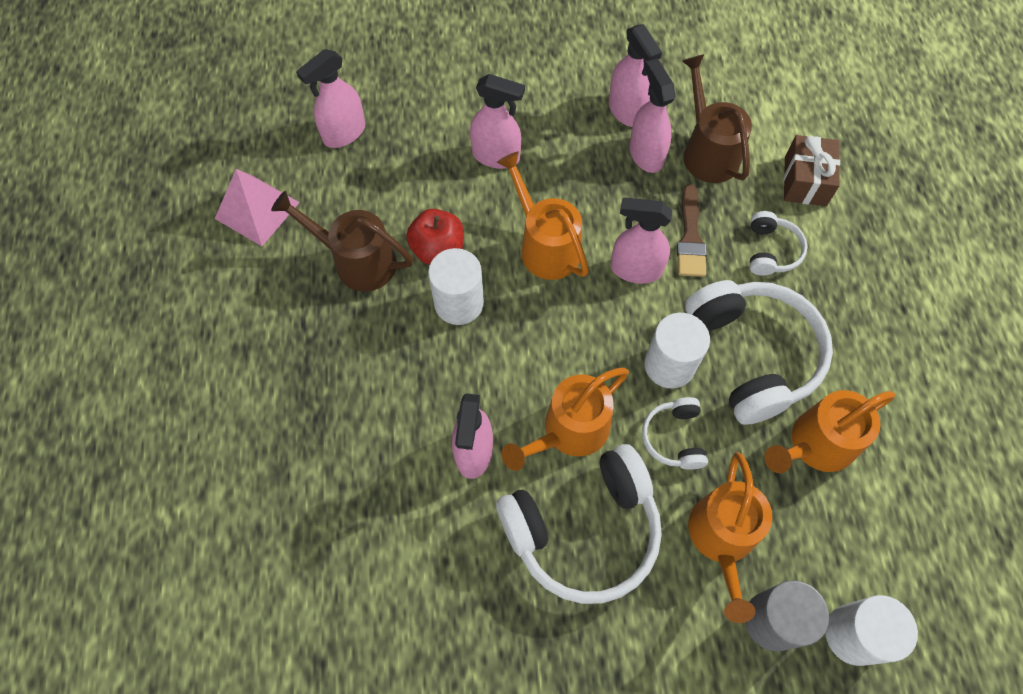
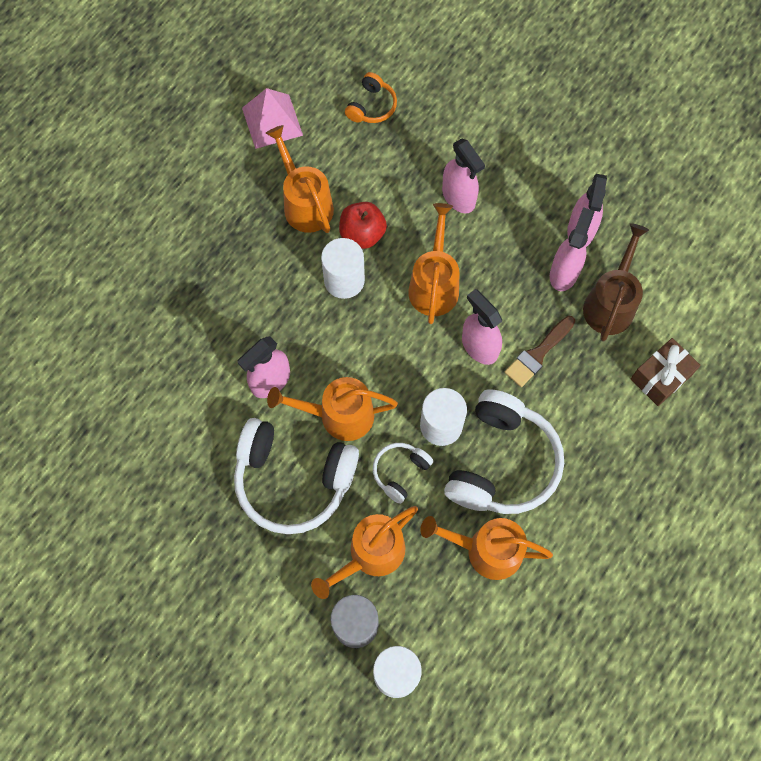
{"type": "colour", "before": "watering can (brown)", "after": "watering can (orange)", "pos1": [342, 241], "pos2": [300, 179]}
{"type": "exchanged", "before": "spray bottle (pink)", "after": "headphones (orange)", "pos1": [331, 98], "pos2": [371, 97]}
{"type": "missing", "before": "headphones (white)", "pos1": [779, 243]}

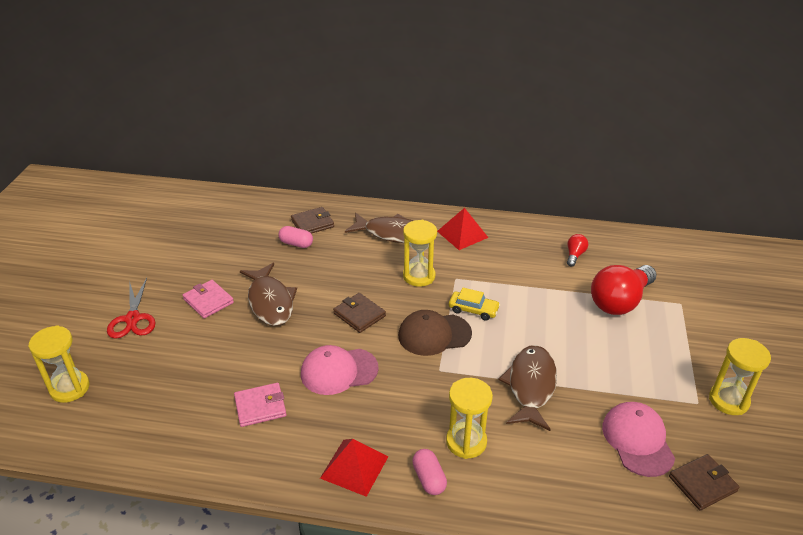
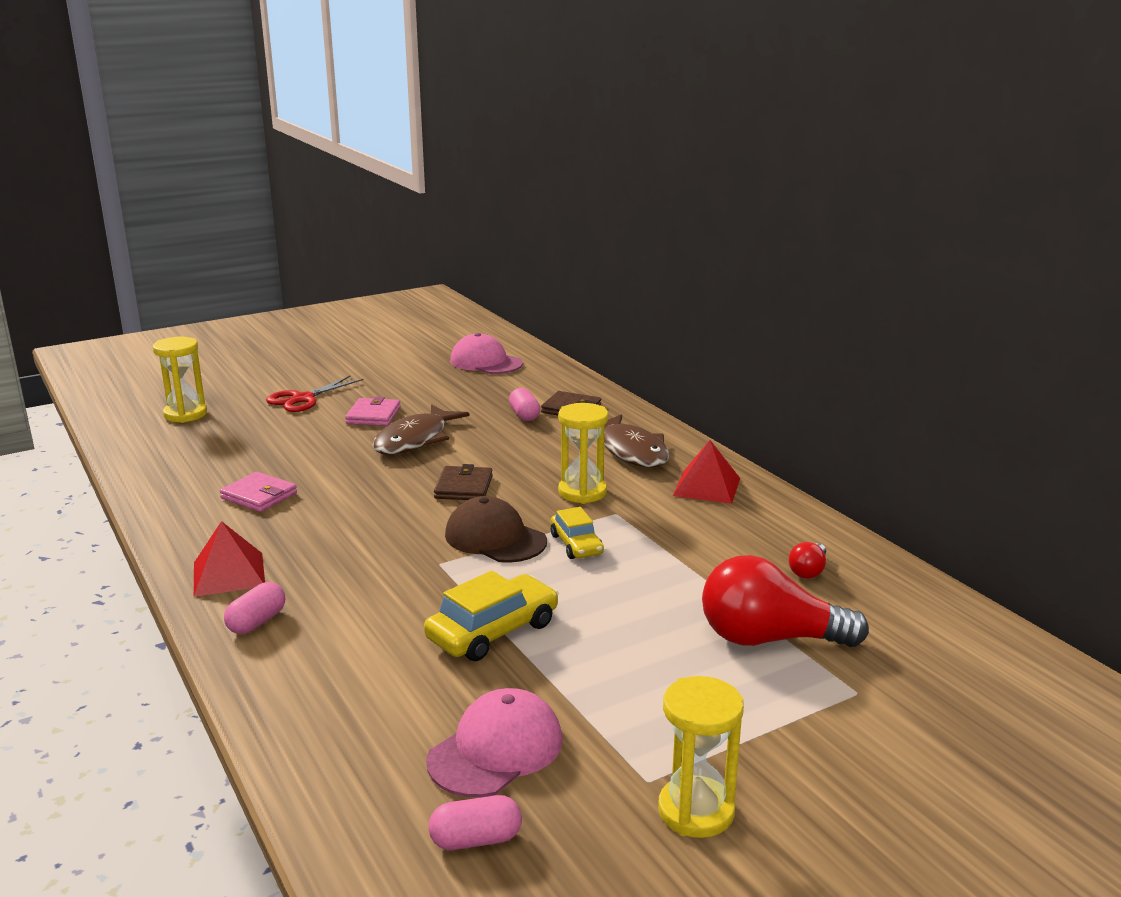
{"type": "exchanged", "before": "fish (brown)", "after": "car (yellow)", "pos1": [528, 388], "pos2": [491, 616]}
{"type": "exchanged", "before": "wallet (brown)", "after": "capsule (pink)", "pos1": [704, 482], "pos2": [475, 822]}
{"type": "relocated", "before": "cap (pink)", "pos1": [340, 370], "pos2": [486, 353]}
{"type": "spun", "before": "light bulb (red)", "pos1": [577, 250], "pos2": [807, 560], "turn": 135}
{"type": "missing", "before": "hourglass (yellow)", "pos1": [469, 418]}

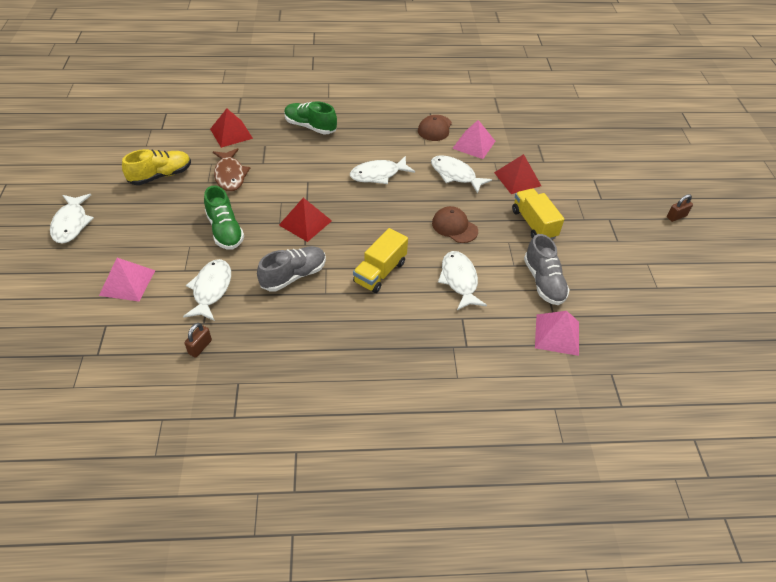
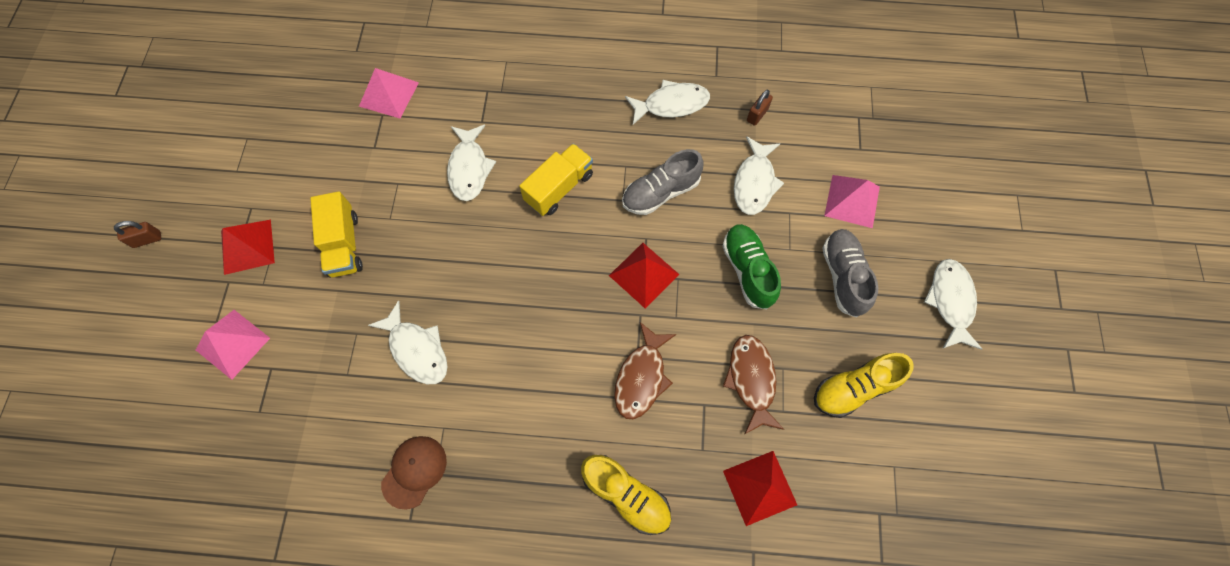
{"type": "relocated", "before": "pyramid (pink)", "pos1": [473, 139], "pos2": [233, 345]}
{"type": "relocated", "before": "pyramid (red)", "pos1": [517, 174], "pos2": [248, 247]}
{"type": "colour", "before": "shoe (green)", "after": "shoe (yellow)", "pos1": [310, 118], "pos2": [626, 495]}
{"type": "appeared", "after": "fish (brown)", "pos2": [645, 370]}
{"type": "relocated", "before": "fish (white)", "pos1": [382, 170], "pos2": [667, 102]}
{"type": "relocated", "before": "shoe (grey)", "pos1": [546, 269], "pos2": [850, 273]}
{"type": "missing", "before": "cap (brown)", "pos1": [455, 224]}

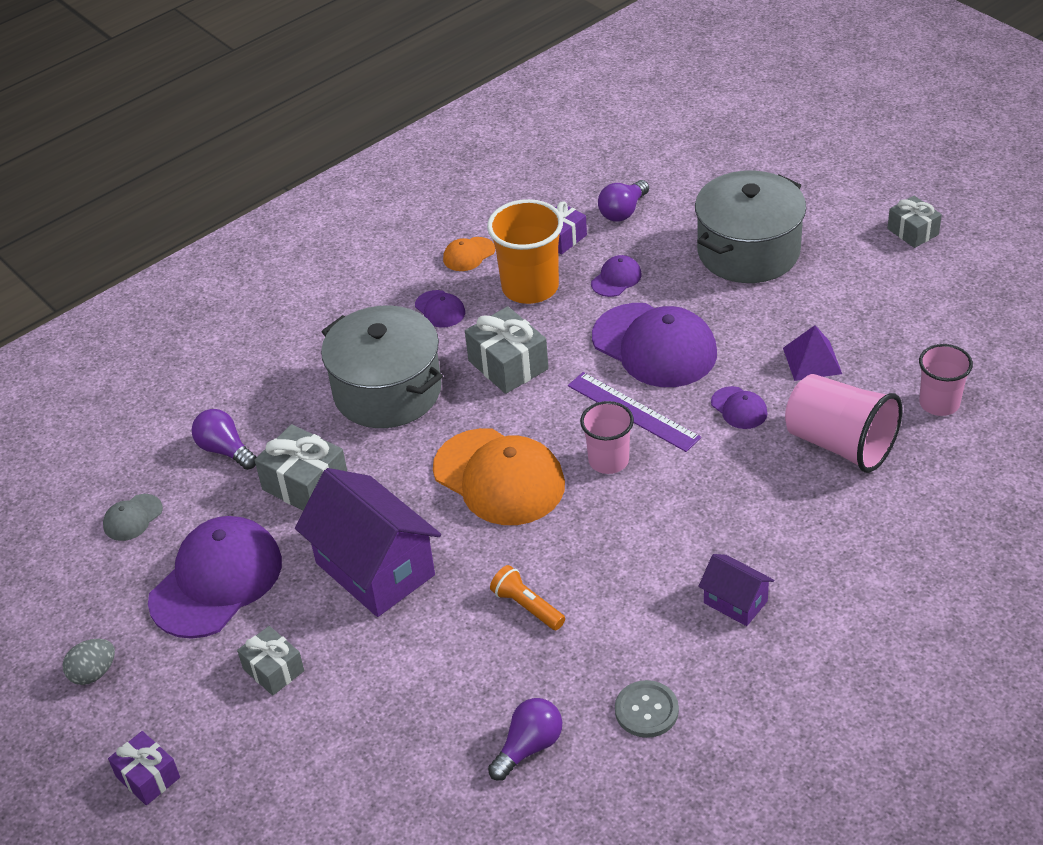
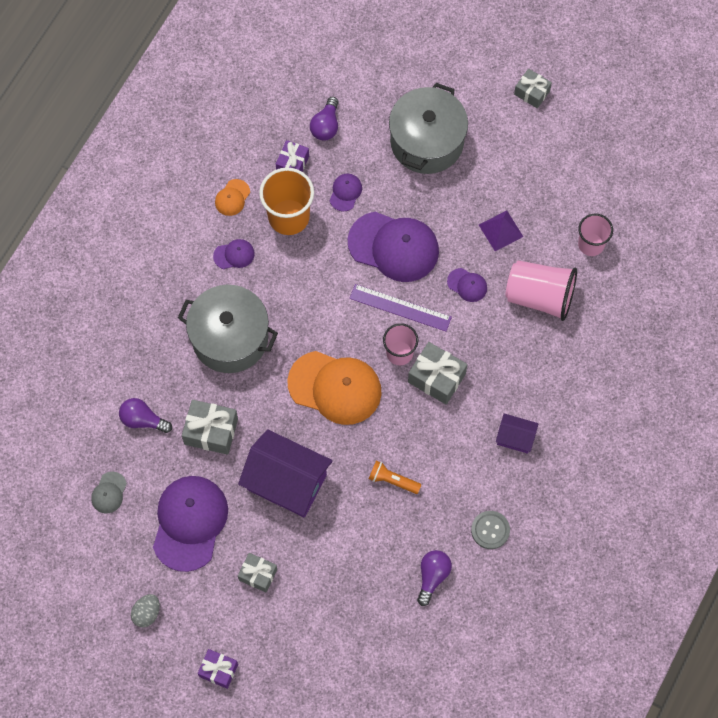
{"type": "spun", "before": "cap (purple)", "pos1": [440, 309], "pos2": [234, 254], "turn": -45}
{"type": "relocated", "before": "gift (grey)", "pos1": [507, 350], "pos2": [438, 373]}

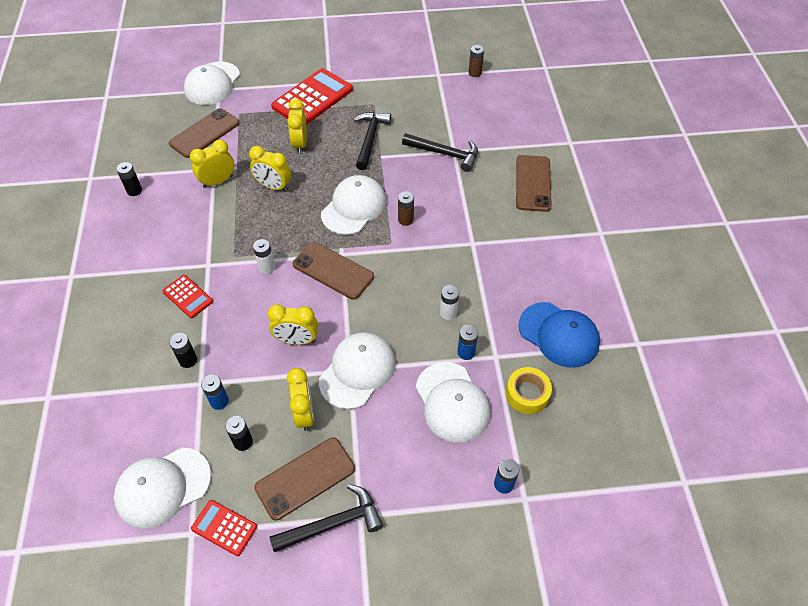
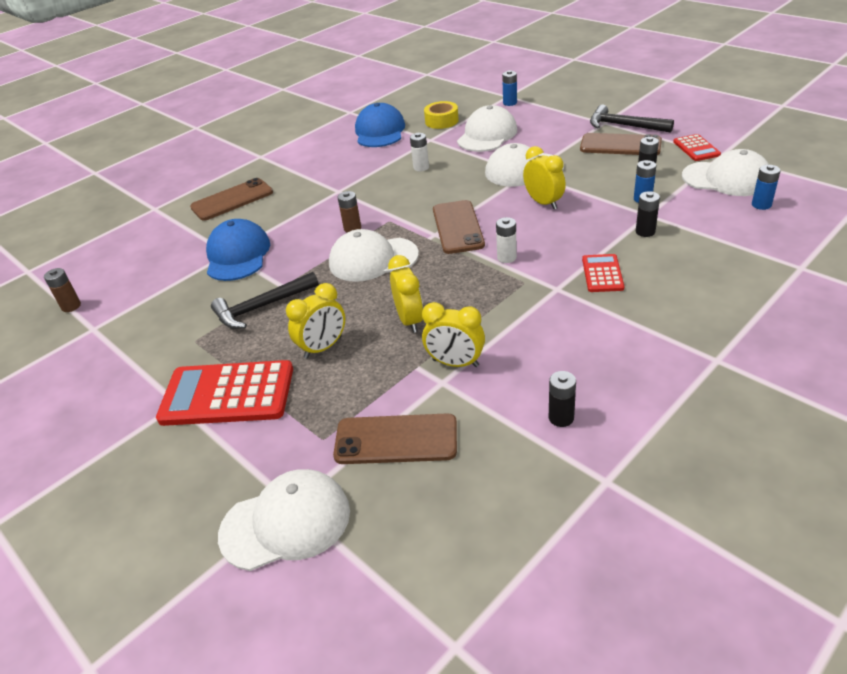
{"type": "exchanged", "before": "hammer (black)", "after": "cap (blue)", "pos1": [440, 152], "pos2": [238, 250]}
{"type": "relocated", "before": "battery (blue)", "pos1": [467, 342], "pos2": [766, 187]}
{"type": "missing", "before": "clock (yellow)", "pos1": [300, 399]}

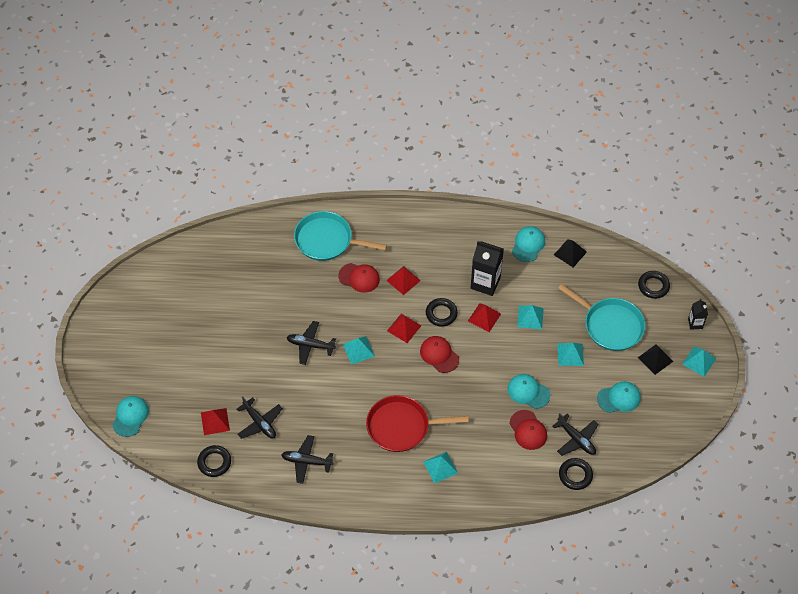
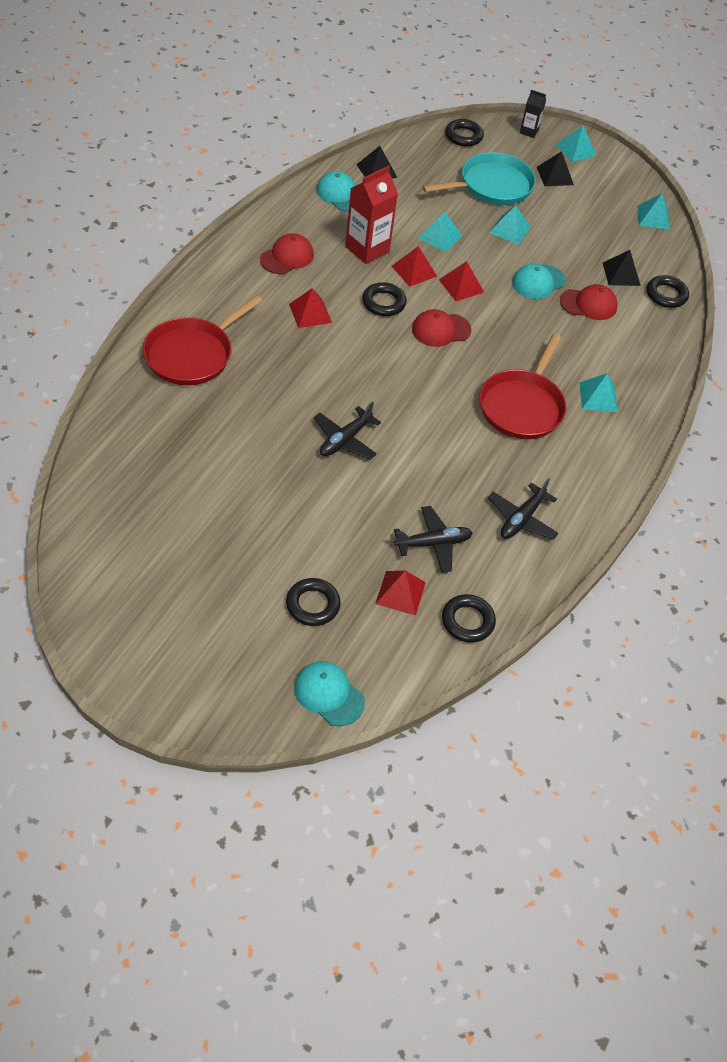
{"type": "colour", "before": "pan (turquoise)", "after": "pan (red)", "pos1": [340, 236], "pos2": [202, 340]}
{"type": "relocated", "before": "cap (red)", "pos1": [359, 278], "pos2": [287, 253]}
{"type": "appeared", "after": "ring (black)", "pos2": [313, 602]}
{"type": "colour", "before": "carton (black)", "after": "carton (red)", "pos1": [487, 268], "pos2": [371, 215]}
{"type": "relocated", "before": "pyramid (red)", "pos1": [404, 328], "pos2": [461, 281]}
{"type": "exchanged", "before": "plane (black)", "after": "pyramid (black)", "pos1": [576, 434], "pos2": [622, 268]}
{"type": "relocated", "before": "pyramid (turquoise)", "pos1": [359, 350], "pos2": [654, 211]}
{"type": "missing", "before": "cap (turquoise)", "pos1": [619, 397]}

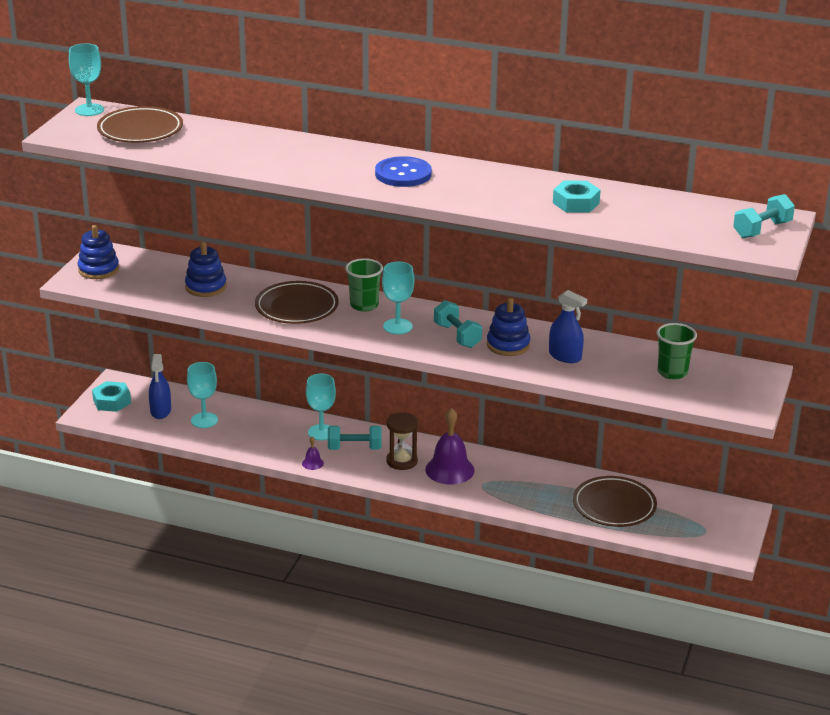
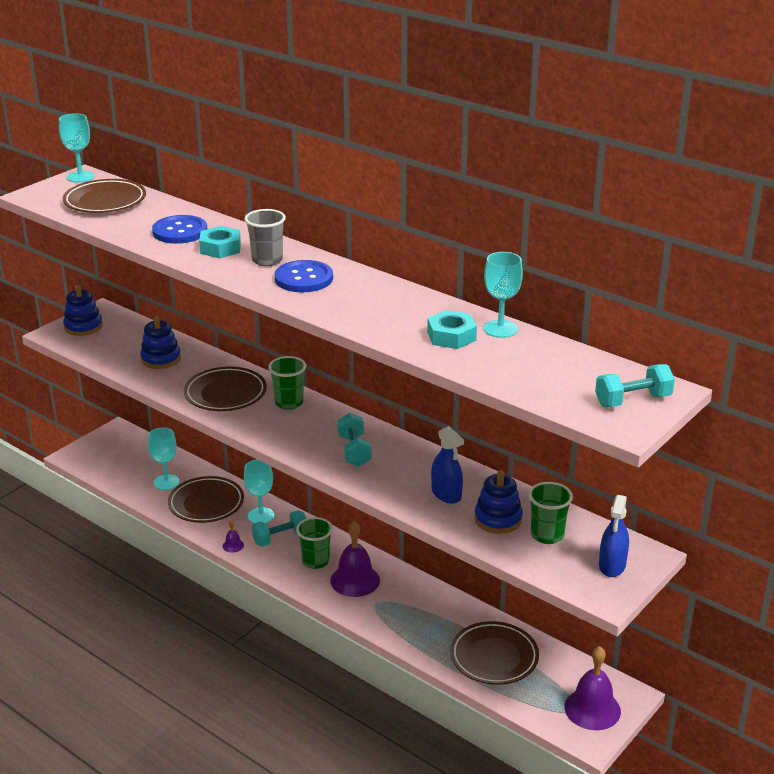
{"type": "appeared", "after": "button (blue)", "pos2": [179, 229]}
{"type": "appeared", "after": "plate (brown)", "pos2": [206, 499]}
{"type": "relocated", "before": "nut (turquoise)", "pos1": [111, 396], "pos2": [220, 242]}
{"type": "appeared", "after": "cup (grey)", "pos2": [265, 237]}
{"type": "spun", "before": "dumbbell (turquoise)", "pos1": [355, 438], "pos2": [279, 528], "turn": -45}
{"type": "exchanged", "before": "hourglass (brown)", "after": "cup (green)", "pos1": [402, 441], "pos2": [314, 543]}
{"type": "relocated", "before": "stacking toy (blue)", "pos1": [508, 327], "pos2": [498, 502]}
{"type": "relocated", "before": "goblet (turquoise)", "pos1": [398, 298], "pos2": [503, 295]}
{"type": "appeared", "after": "bell (purple)", "pos2": [592, 688]}
{"type": "relocated", "before": "spray bottle (blue)", "pos1": [160, 386], "pos2": [614, 536]}

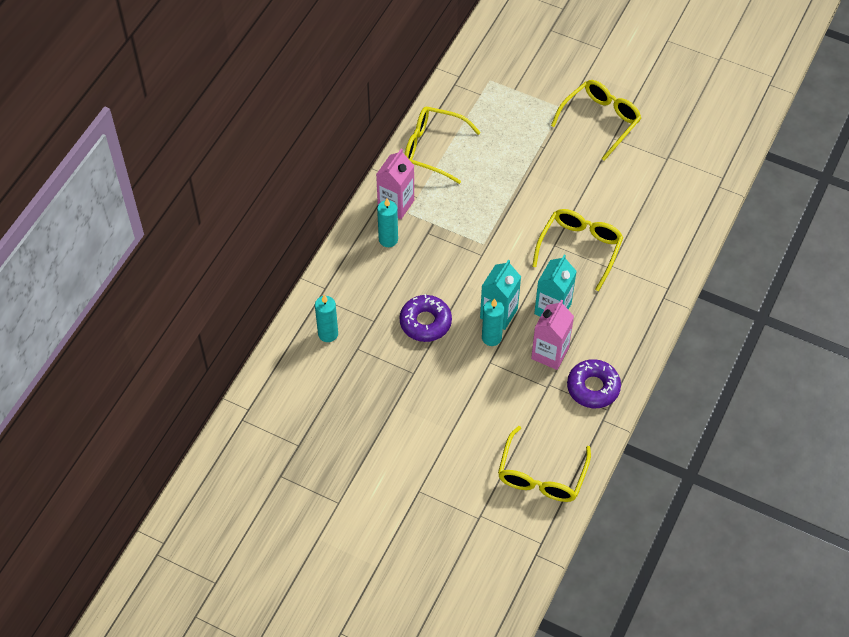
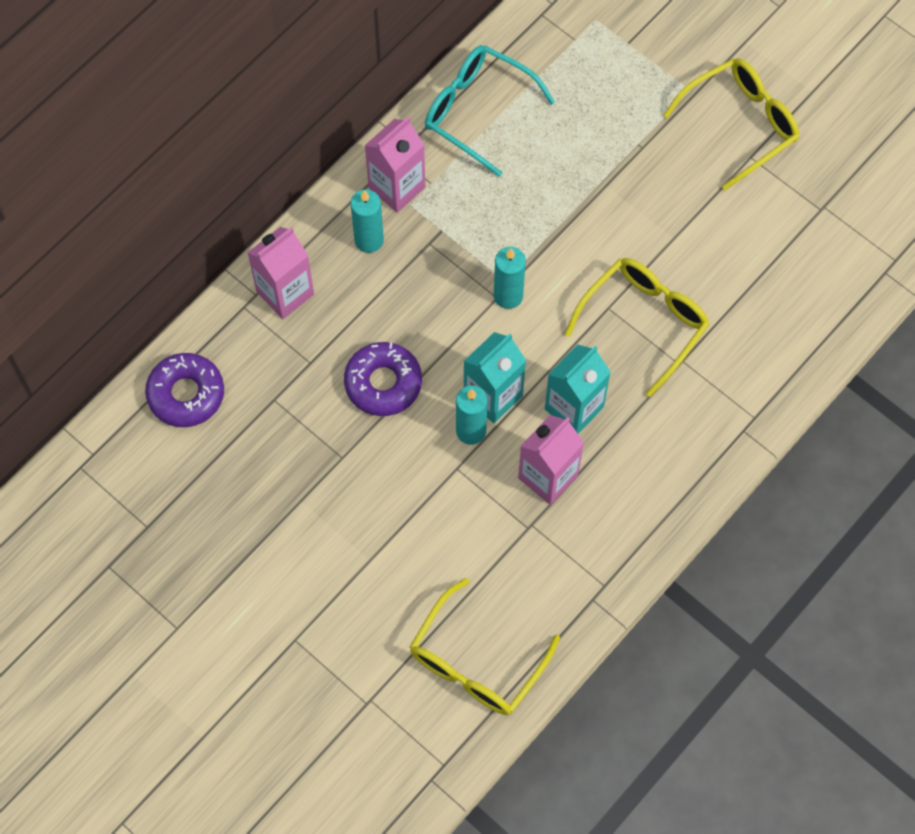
{"type": "relocated", "before": "donut (purple)", "pos1": [594, 383], "pos2": [184, 390]}
{"type": "appeared", "after": "carton (pink)", "pos2": [280, 273]}
{"type": "colour", "before": "glasses (yellow)", "after": "glasses (turquoise)", "pos1": [443, 145], "pos2": [490, 111]}
{"type": "relocated", "before": "candle (turquoise)", "pos1": [326, 318], "pos2": [510, 278]}

